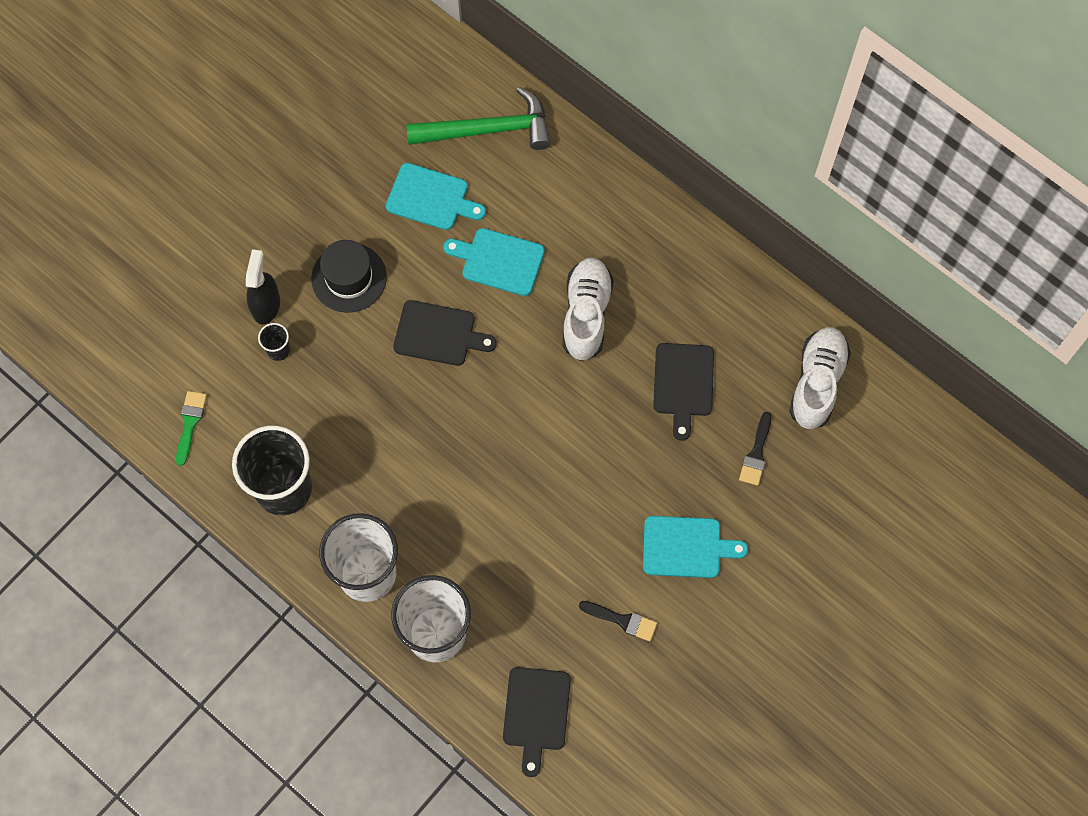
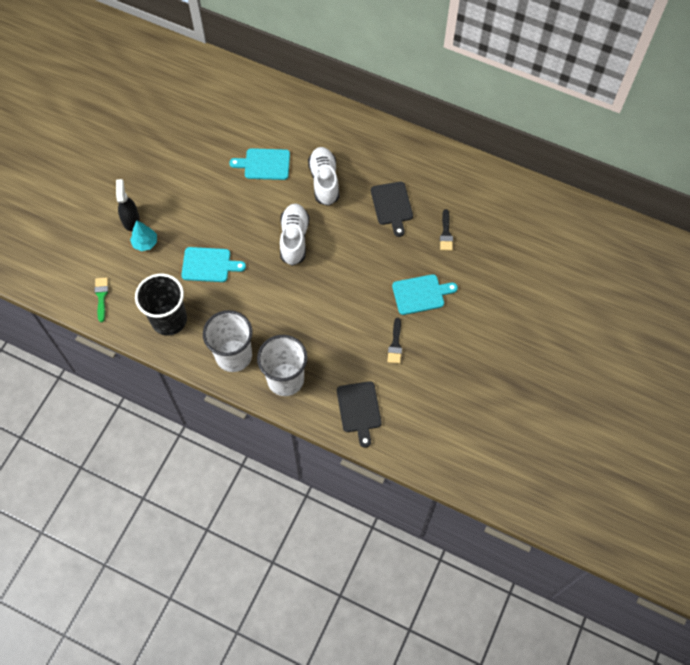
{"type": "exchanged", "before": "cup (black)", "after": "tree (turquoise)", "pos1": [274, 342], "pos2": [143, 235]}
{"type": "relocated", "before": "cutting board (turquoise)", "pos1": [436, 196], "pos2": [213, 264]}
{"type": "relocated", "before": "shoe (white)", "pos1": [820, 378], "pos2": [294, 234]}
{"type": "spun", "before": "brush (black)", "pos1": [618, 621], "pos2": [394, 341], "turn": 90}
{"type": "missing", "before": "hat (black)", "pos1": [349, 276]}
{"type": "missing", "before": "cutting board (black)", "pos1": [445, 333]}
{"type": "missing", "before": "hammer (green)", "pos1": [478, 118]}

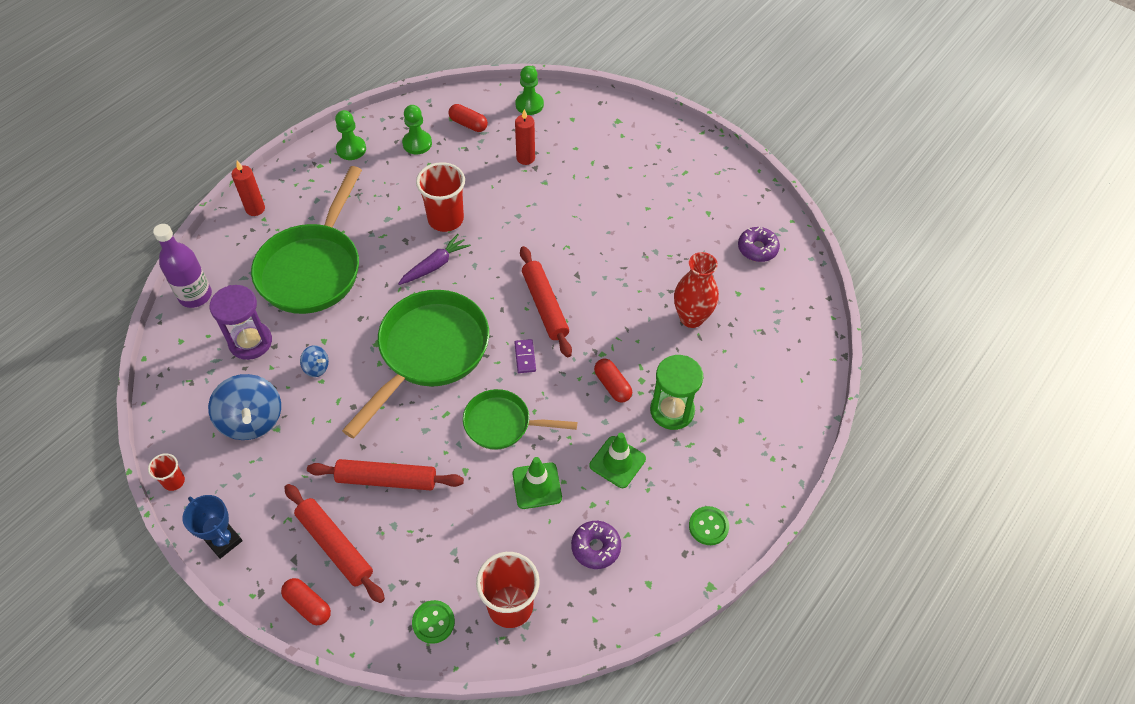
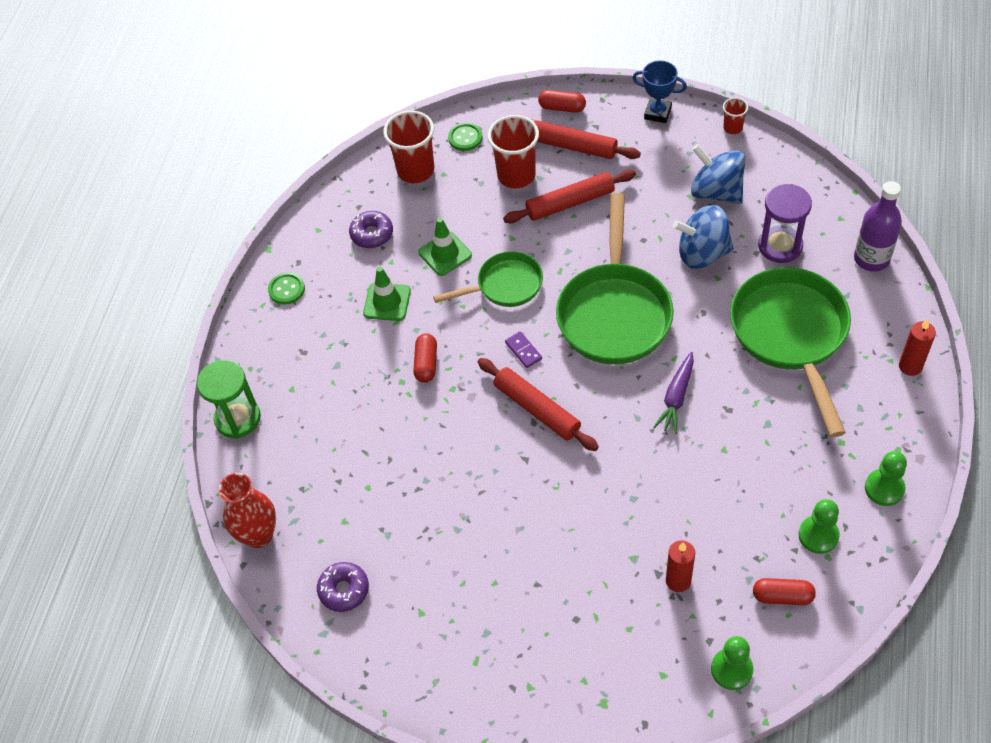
{"type": "relocated", "before": "hourglass (green)", "pos1": [676, 392], "pos2": [229, 399]}
{"type": "relocated", "before": "vase (red)", "pos1": [696, 290], "pos2": [247, 510]}
{"type": "spun", "before": "capsule (red)", "pos1": [613, 381], "pos2": [425, 358], "turn": 60}
{"type": "relocated", "before": "cup (red)", "pos1": [440, 197], "pos2": [513, 151]}
{"type": "size", "before": "spinning top (blue)", "pos1": [314, 361], "pos2": [703, 237], "scale": 2.08}

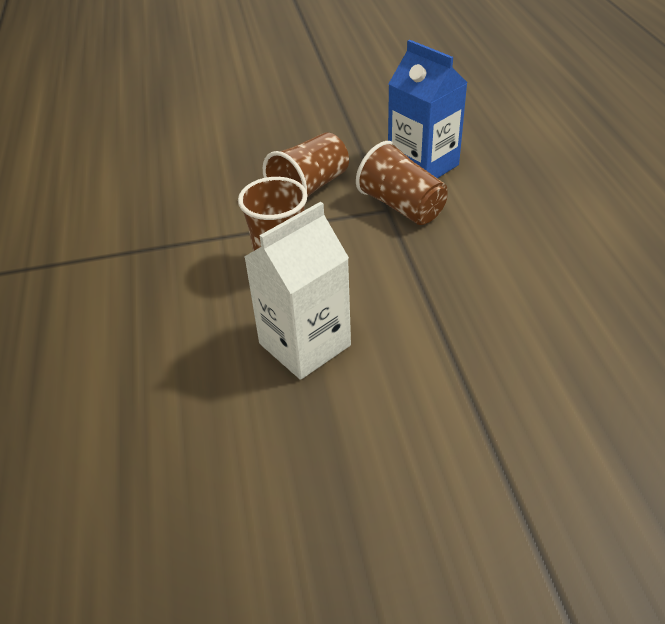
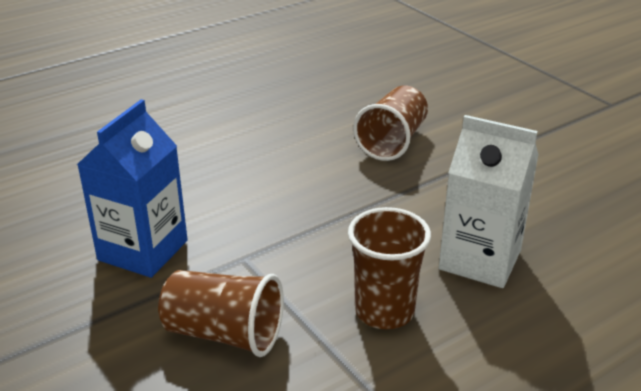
{"type": "relocated", "before": "cup (brown)", "pos1": [402, 183], "pos2": [390, 123]}

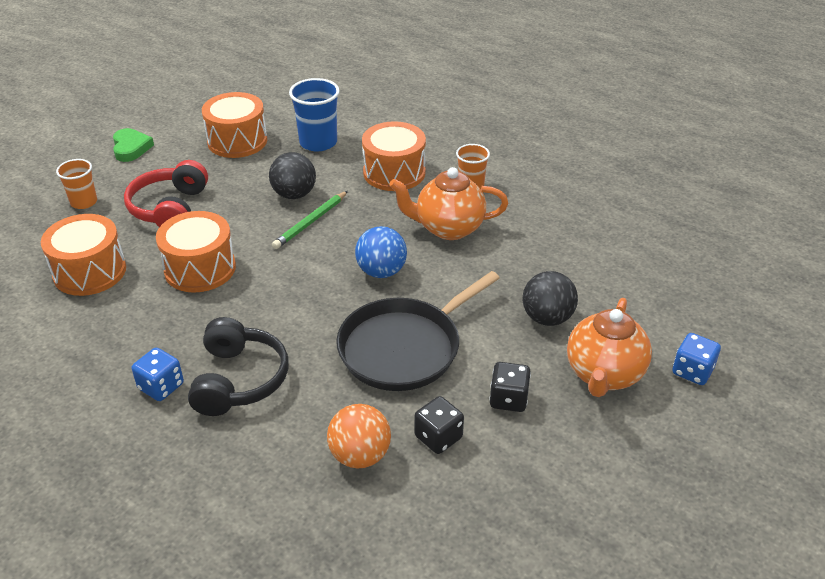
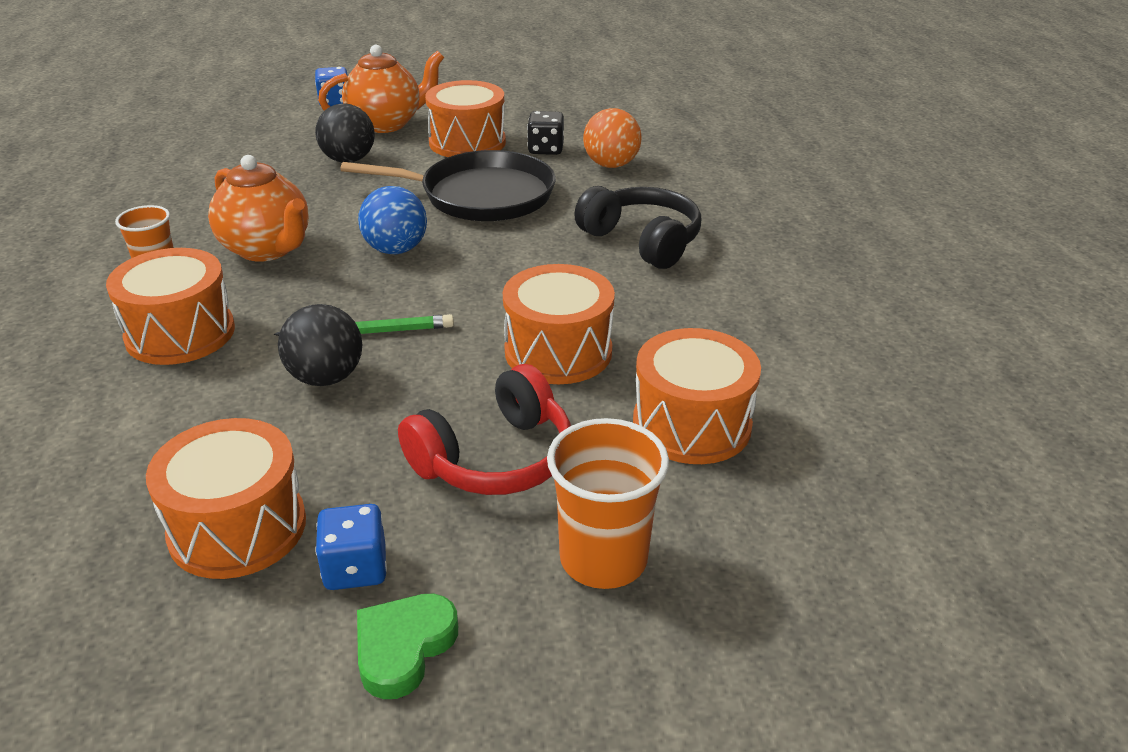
{"type": "relocated", "before": "dice (blue)", "pos1": [158, 374], "pos2": [351, 547]}
{"type": "exchanged", "before": "dice (black)", "after": "drum (orange)", "pos1": [510, 387], "pos2": [465, 118]}
{"type": "size", "before": "cup (orange)", "pos1": [76, 184], "pos2": [608, 503], "scale": 1.56}
{"type": "spun", "before": "headphones (black)", "pos1": [238, 366], "pos2": [637, 227], "turn": 90}
{"type": "missing", "before": "cup (blue)", "pos1": [314, 114]}

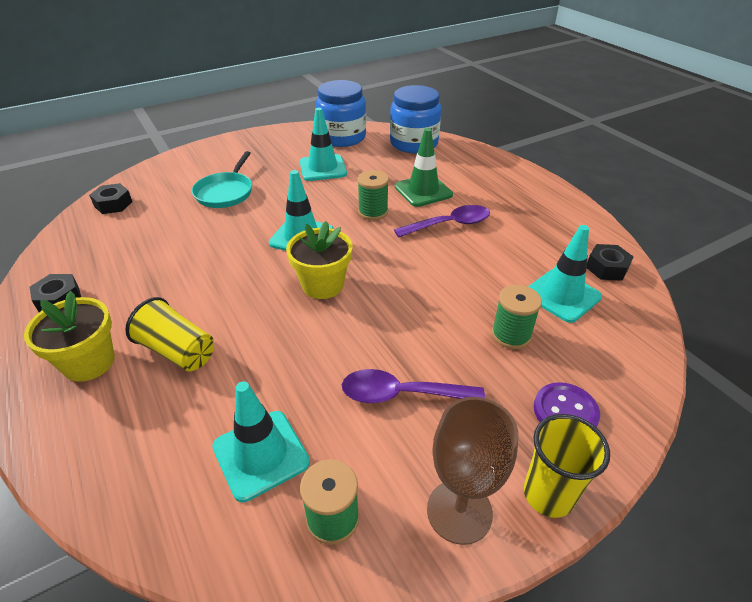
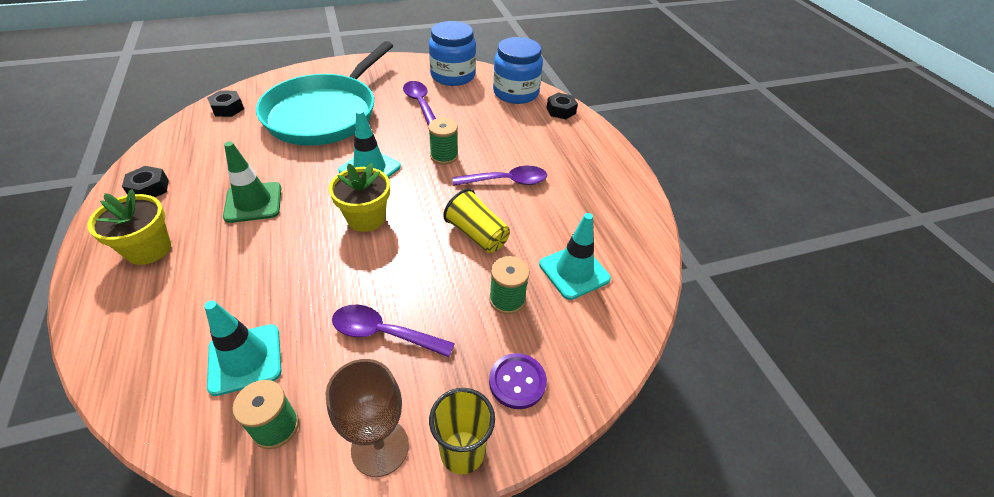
{"type": "relocated", "before": "traffic cone (green)", "pos1": [424, 167], "pos2": [252, 182]}
{"type": "size", "before": "pan (turquoise)", "pos1": [222, 179], "pos2": [324, 93], "scale": 2.08}
{"type": "exchanged", "before": "traffic cone (turquoise)", "after": "spoon (purple)", "pos1": [323, 144], "pos2": [419, 103]}
{"type": "relocated", "before": "cup (yellow)", "pos1": [169, 334], "pos2": [476, 221]}
{"type": "relocated", "before": "nut (black)", "pos1": [610, 262], "pos2": [562, 106]}

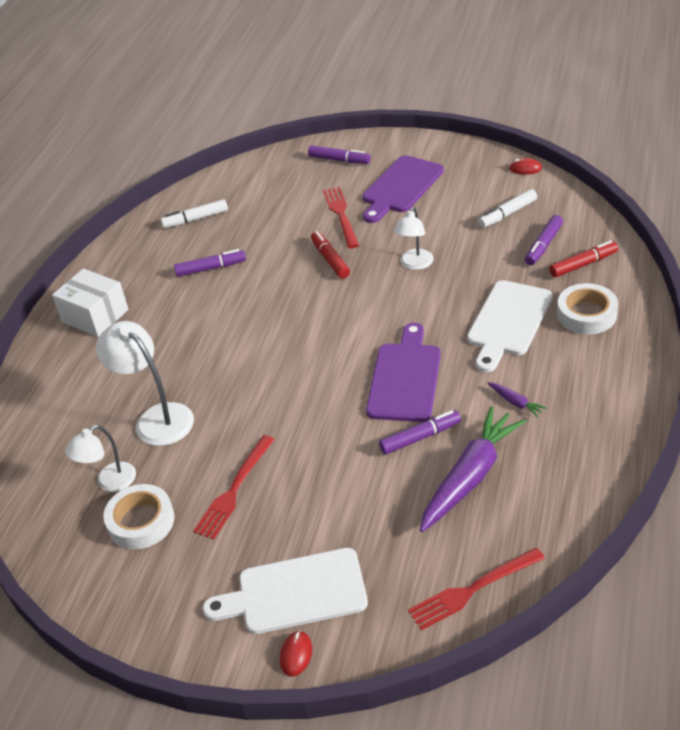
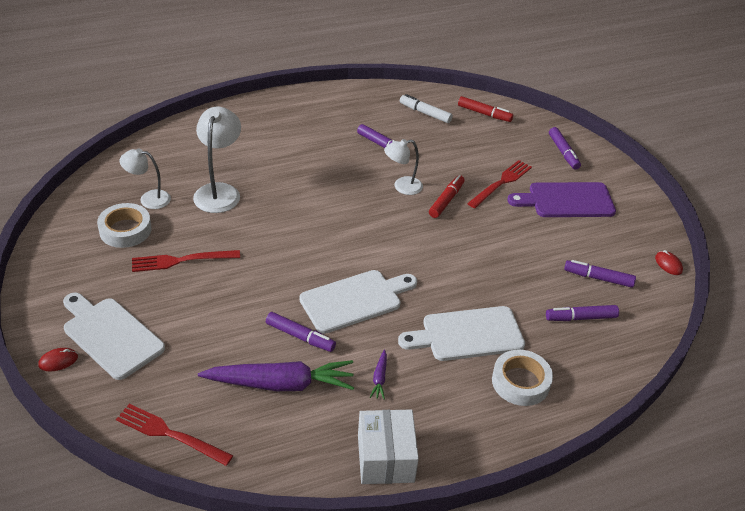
{"type": "colour", "before": "cutting board (purple)", "after": "cutting board (white)", "pos1": [403, 372], "pos2": [358, 302]}
{"type": "relocated", "before": "box (white)", "pos1": [90, 302], "pos2": [388, 446]}
{"type": "relocated", "before": "lamp (white)", "pos1": [413, 238], "pos2": [403, 167]}
{"type": "relocated", "before": "marker (red)", "pos1": [583, 258], "pos2": [485, 109]}
{"type": "colour", "before": "marker (white)", "after": "marker (purple)", "pos1": [507, 208], "pos2": [600, 274]}

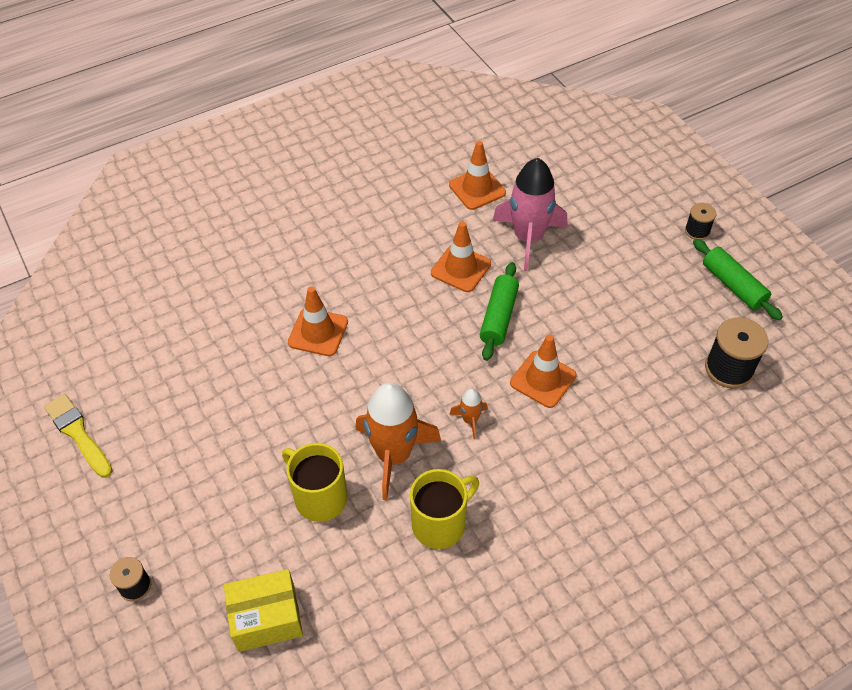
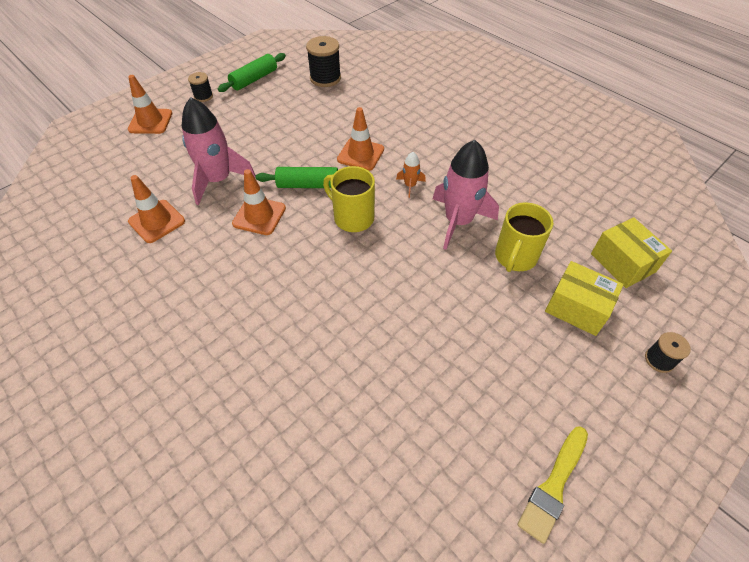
{"type": "relocated", "before": "traffic cone (orange)", "pos1": [318, 321], "pos2": [150, 104]}
{"type": "relocated", "before": "mug (yellow)", "pos1": [444, 509], "pos2": [349, 199]}
{"type": "colour", "before": "rocket (orange)", "after": "rocket (pink)", "pos1": [398, 442], "pos2": [466, 195]}
{"type": "appeared", "after": "box (yellow)", "pos2": [584, 298]}

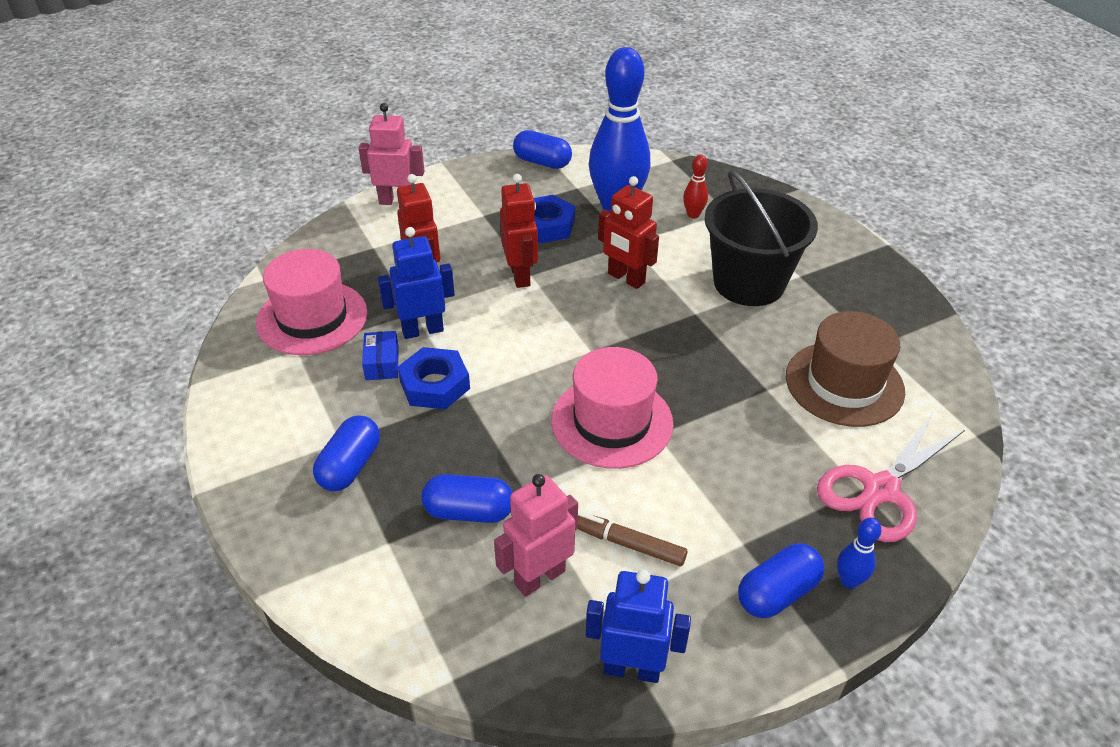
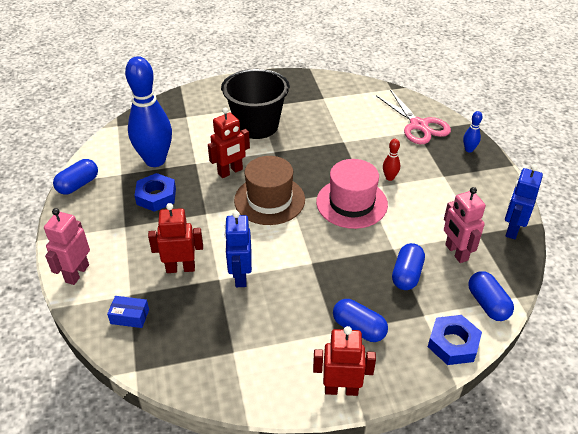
{"type": "relocated", "before": "box (blue)", "pos1": [380, 355], "pos2": [128, 312]}
{"type": "relocated", "before": "hat (brown)", "pos1": [845, 369], "pos2": [269, 190]}
{"type": "relocated", "before": "robot (red)", "pos1": [519, 231], "pos2": [344, 361]}
{"type": "relocated", "before": "bowling pin (red)", "pos1": [695, 186], "pos2": [391, 160]}
{"type": "relocated", "before": "nut (blue)", "pos1": [434, 378], "pos2": [455, 340]}
{"type": "relocated", "before": "capsule (blue)", "pos1": [781, 580], "pos2": [491, 296]}
{"type": "missing", "before": "hat (pink)", "pos1": [312, 302]}
{"type": "missing", "before": "marker (brown)", "pos1": [632, 538]}

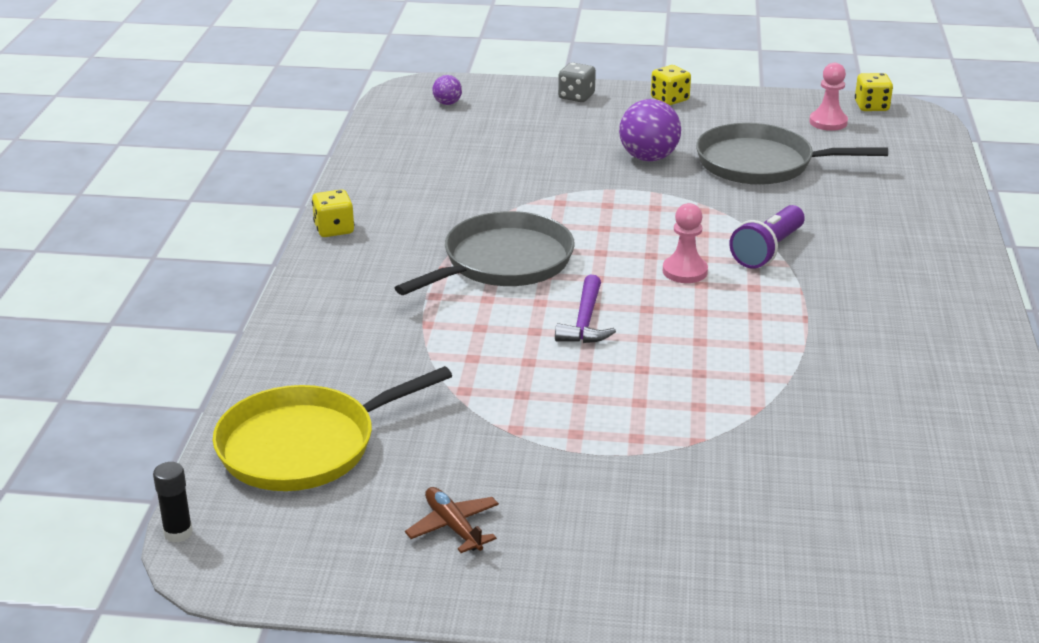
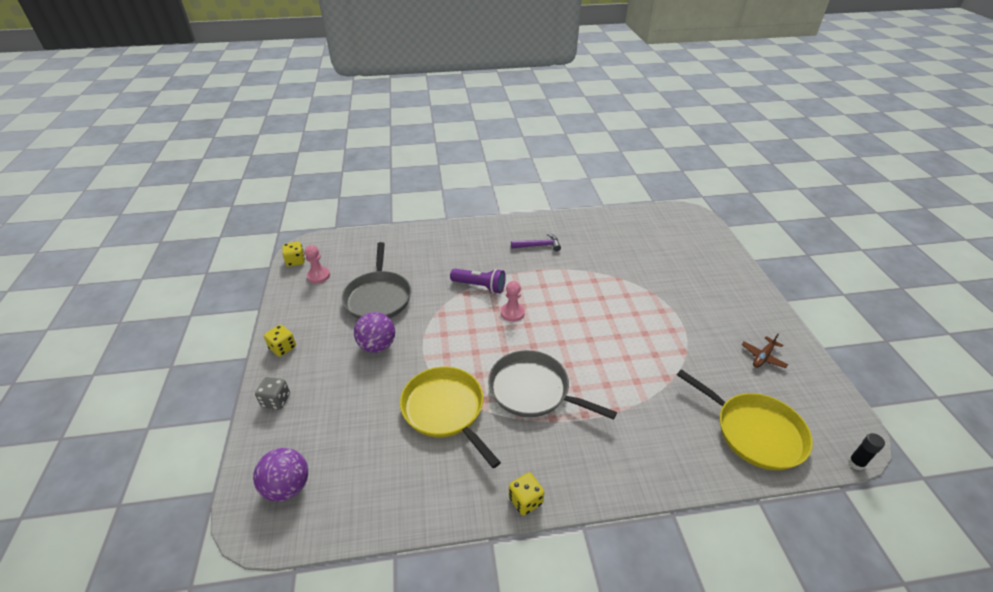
{"type": "size", "before": "ball (purple)", "pos1": [447, 90], "pos2": [280, 475], "scale": 1.93}
{"type": "appeared", "after": "pan (yellow)", "pos2": [450, 417]}
{"type": "relocated", "before": "hammer (purple)", "pos1": [585, 309], "pos2": [536, 242]}

